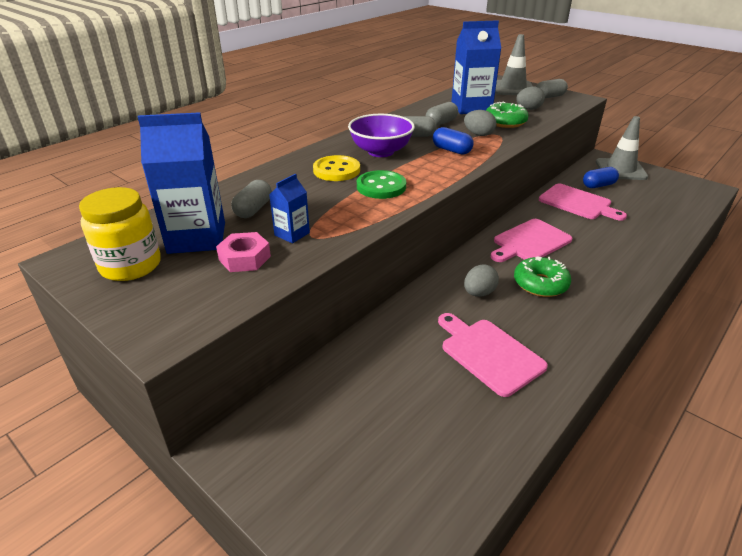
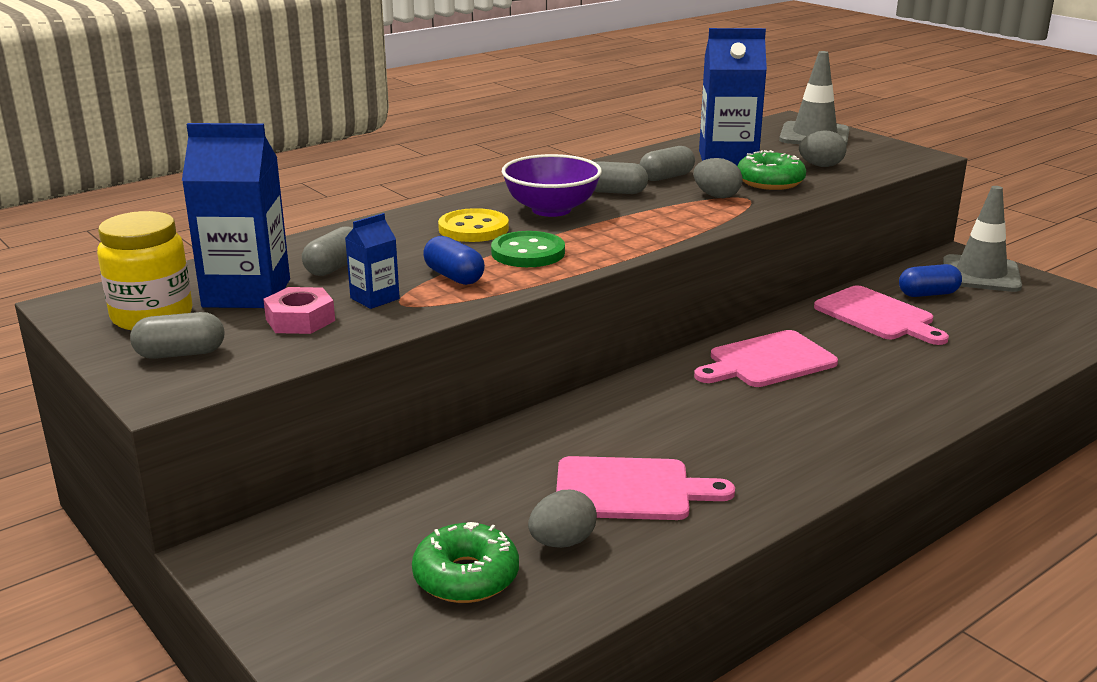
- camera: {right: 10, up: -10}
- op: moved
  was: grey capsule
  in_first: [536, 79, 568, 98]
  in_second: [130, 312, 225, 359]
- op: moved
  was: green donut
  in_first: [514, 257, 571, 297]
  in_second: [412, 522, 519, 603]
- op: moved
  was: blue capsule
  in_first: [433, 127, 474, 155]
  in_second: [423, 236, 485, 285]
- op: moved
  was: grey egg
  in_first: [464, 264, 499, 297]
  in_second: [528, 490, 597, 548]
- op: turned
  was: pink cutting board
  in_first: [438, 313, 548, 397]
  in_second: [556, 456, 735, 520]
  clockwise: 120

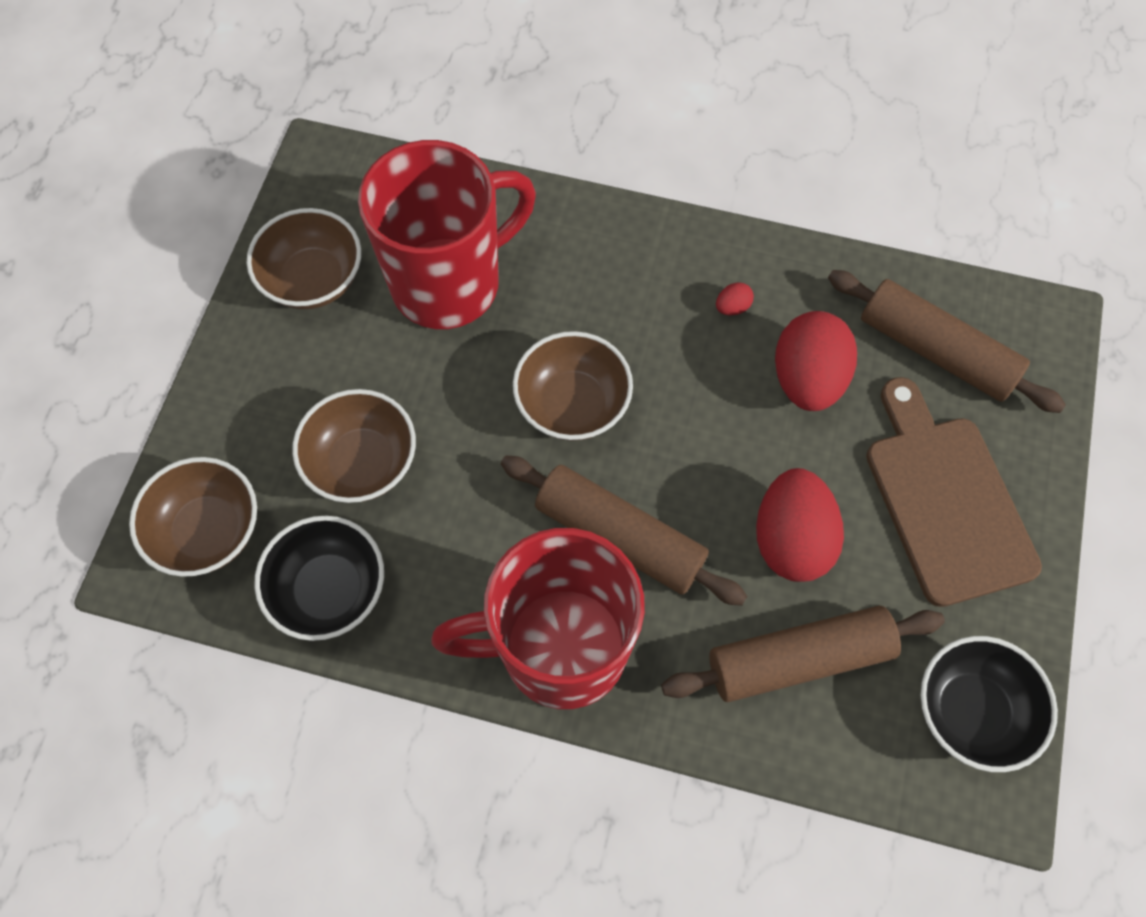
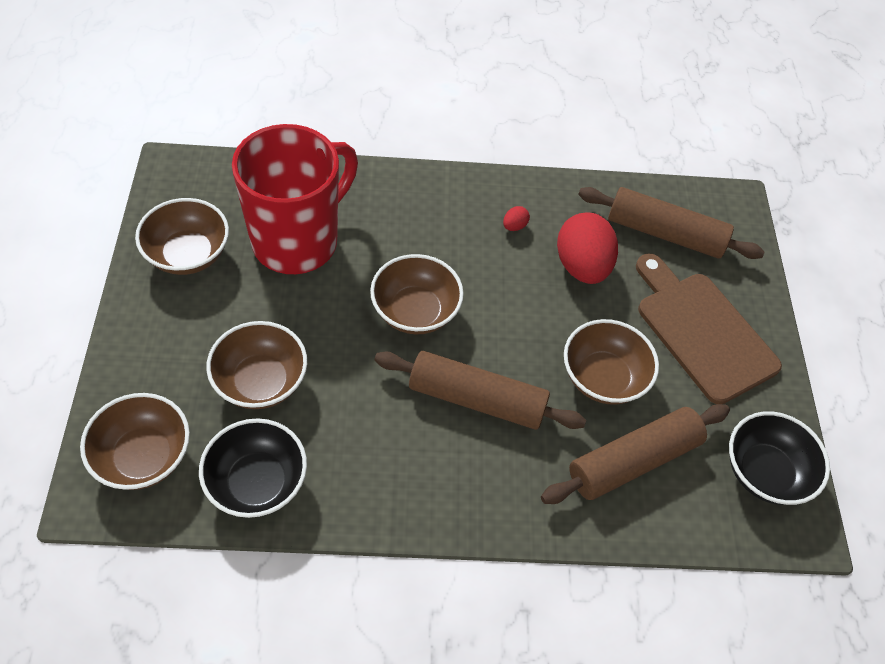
- camera: {right: -20, up: -10}
- op: replaced
  was: red egg
  now: brown bowl
  in_first: [756, 468, 844, 582]
  in_second: [564, 319, 659, 405]
- op: removed
  was: red mug
  in_first: [431, 528, 645, 709]

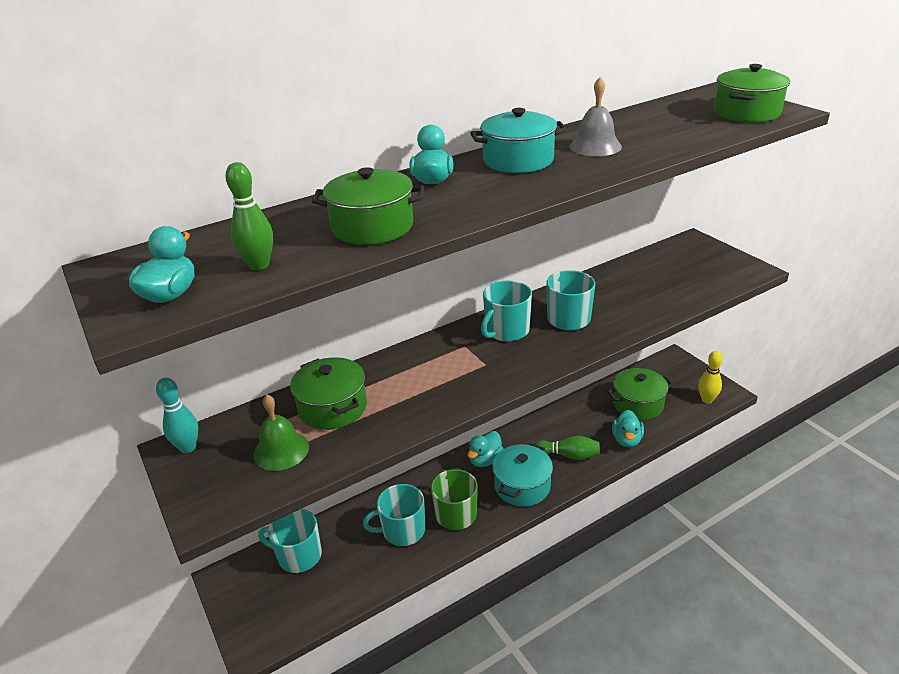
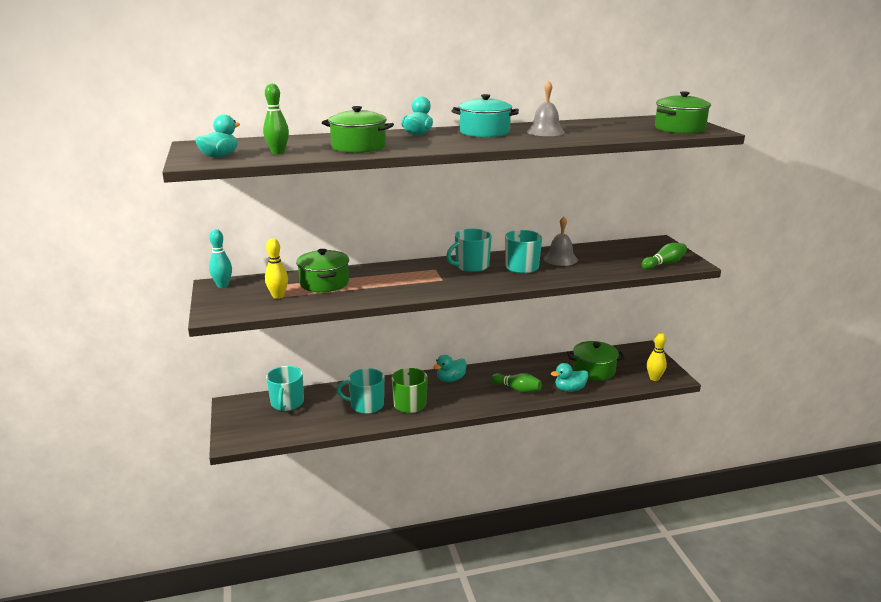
- camera: {right: 15, up: -10}
- op: replaced
  was: green bell
  now: yellow bowling pin
  in_first: [253, 394, 309, 471]
  in_second: [265, 238, 288, 299]
- op: turned
  was: turquoise mug
  in_first: [258, 509, 322, 573]
  in_second: [266, 366, 304, 411]
  clockwise: -120
- op: added
  now: grey bell
  in_second: [543, 217, 578, 266]
- op: turned
  was: turquoise duck
  in_first: [612, 410, 644, 447]
  in_second: [551, 363, 589, 392]
  clockwise: 45
- op: added
  now: green bowling pin
  in_second: [642, 243, 687, 270]
- op: removed
  was: turquoise pot
  in_first: [492, 443, 553, 507]

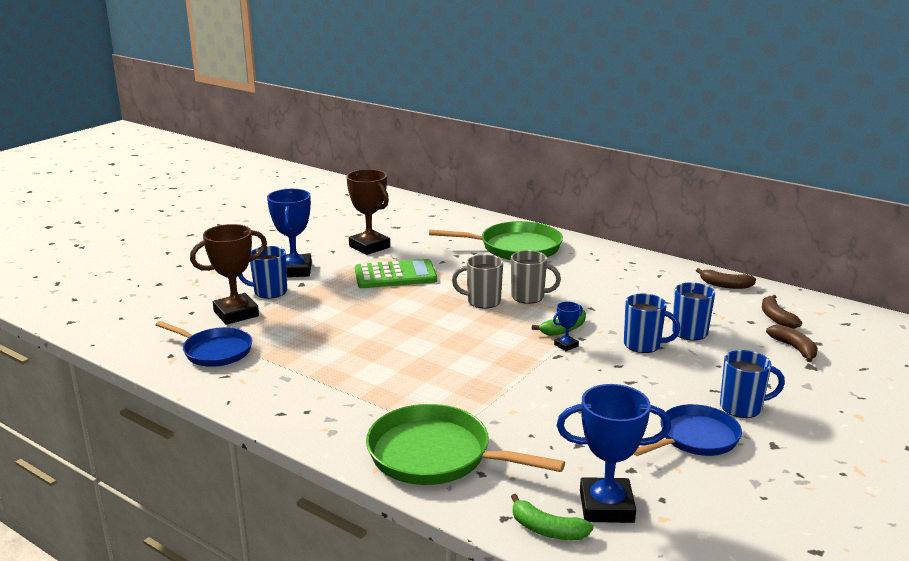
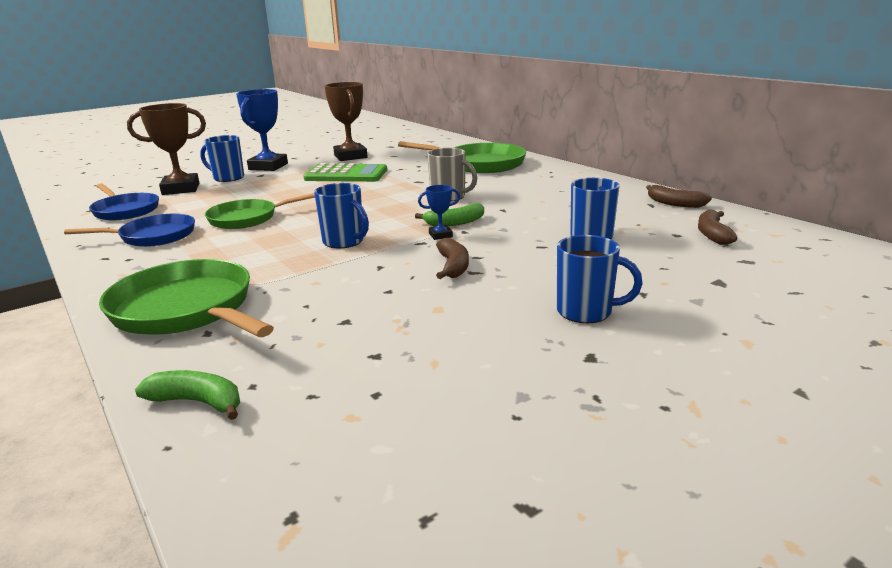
- camera: {right: 20, up: 0}
- op: moved
  was: blue pan
  in_first: [634, 404, 742, 456]
  in_second: [64, 214, 195, 247]
- op: turned
  was: green banana
  in_first: [511, 494, 594, 540]
  in_second: [135, 370, 240, 420]
  clockwise: 150
- op: added
  now: green pan
  in_second: [205, 193, 315, 229]
- op: moved
  was: blue mug
  in_first: [624, 293, 681, 353]
  in_second: [314, 183, 369, 248]
- op: moved
  was: brown banana
  in_first: [766, 325, 818, 362]
  in_second: [436, 238, 469, 279]
- op: removed
  was: grey mug
  in_first: [452, 255, 503, 308]
- op: removed
  was: blue trophy
  in_first: [557, 384, 671, 523]

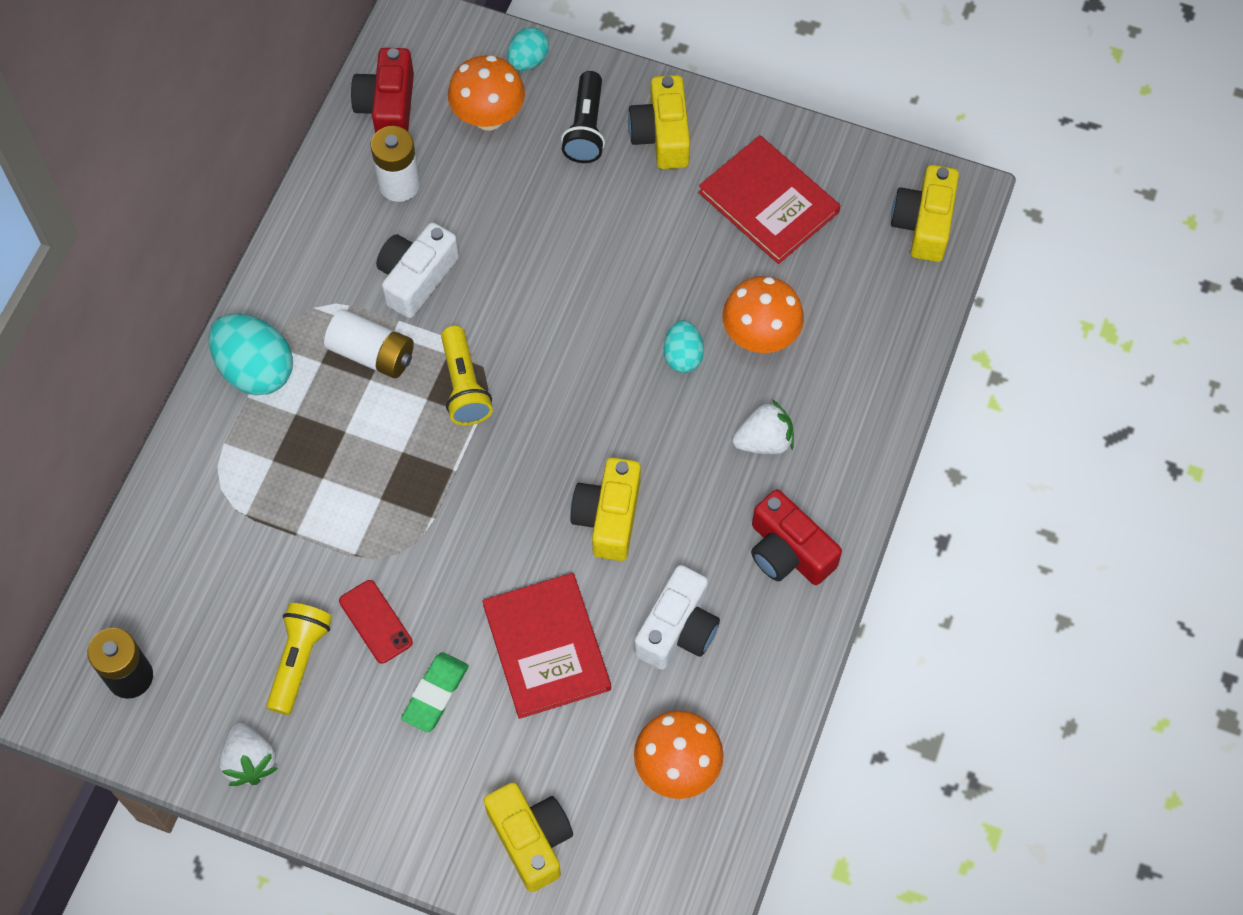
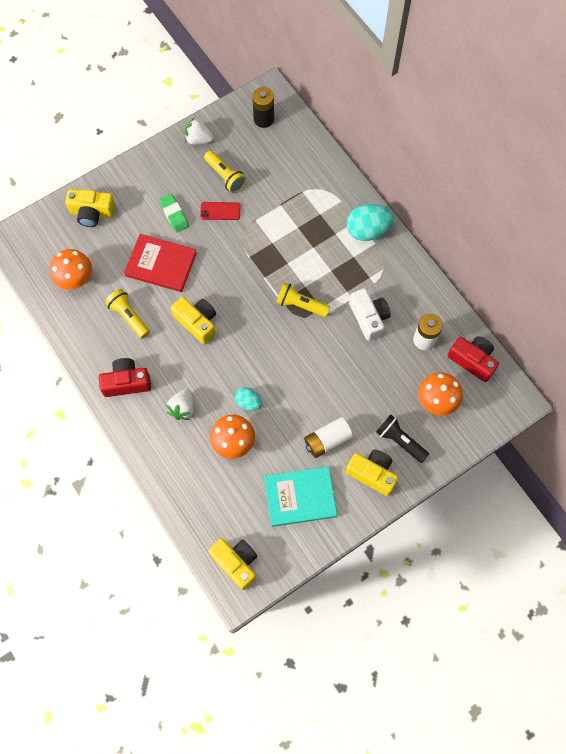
- camera: {right: 125, up: 5}
- op: replaced
  was: white camera
  now: yellow flashlight
  in_first: [634, 565, 720, 670]
  in_second: [105, 289, 150, 339]
- op: recoloured
  was: red book
  now: turquoise book
  in_first: [698, 135, 840, 264]
  in_second: [264, 466, 337, 527]
- op: moved
  was: white battery
  in_first: [324, 309, 414, 378]
  in_second: [304, 417, 353, 458]
- op: removed
  was: turquoise egg
  in_first: [507, 27, 549, 71]

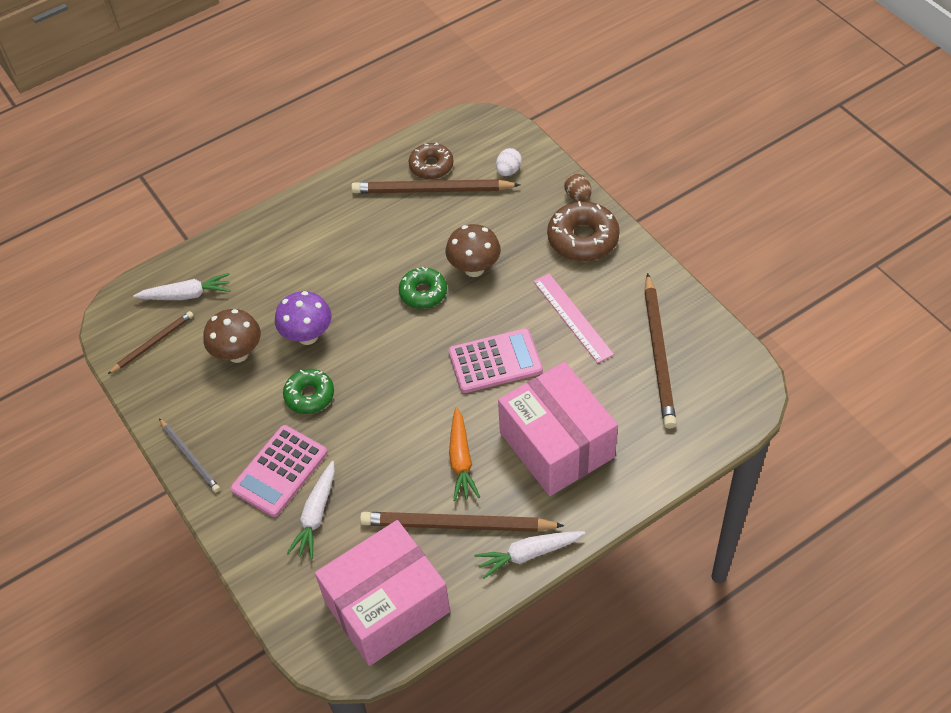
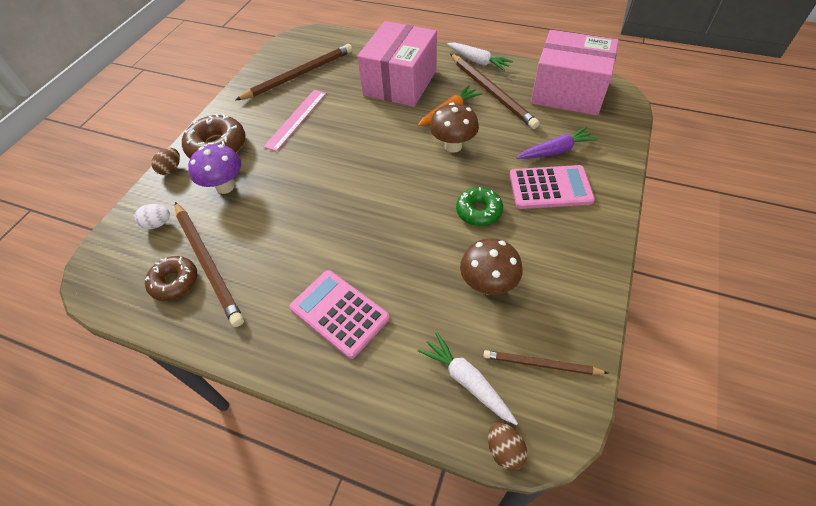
- camera: {right: -125, up: 0}
- op: moved
  was: purple mushroom
  in_first: [275, 291, 332, 345]
  in_second: [188, 144, 241, 194]
- op: moved
  was: pink calculator
  in_first: [448, 328, 543, 393]
  in_second: [289, 270, 390, 359]
- op: moved
  was: brown mushroom
  in_first: [445, 224, 501, 277]
  in_second: [430, 102, 479, 153]
- op: added
  now: brown egg
  in_second: [488, 422, 527, 471]
- op: recoloured
  was: white carrot
  now: purple carrot
  in_first: [286, 461, 335, 559]
  in_second: [516, 127, 598, 159]
- op: removed
  was: grey pencil
  in_first: [159, 418, 220, 492]
- op: removed
  was: green donut
  in_first: [399, 267, 447, 309]

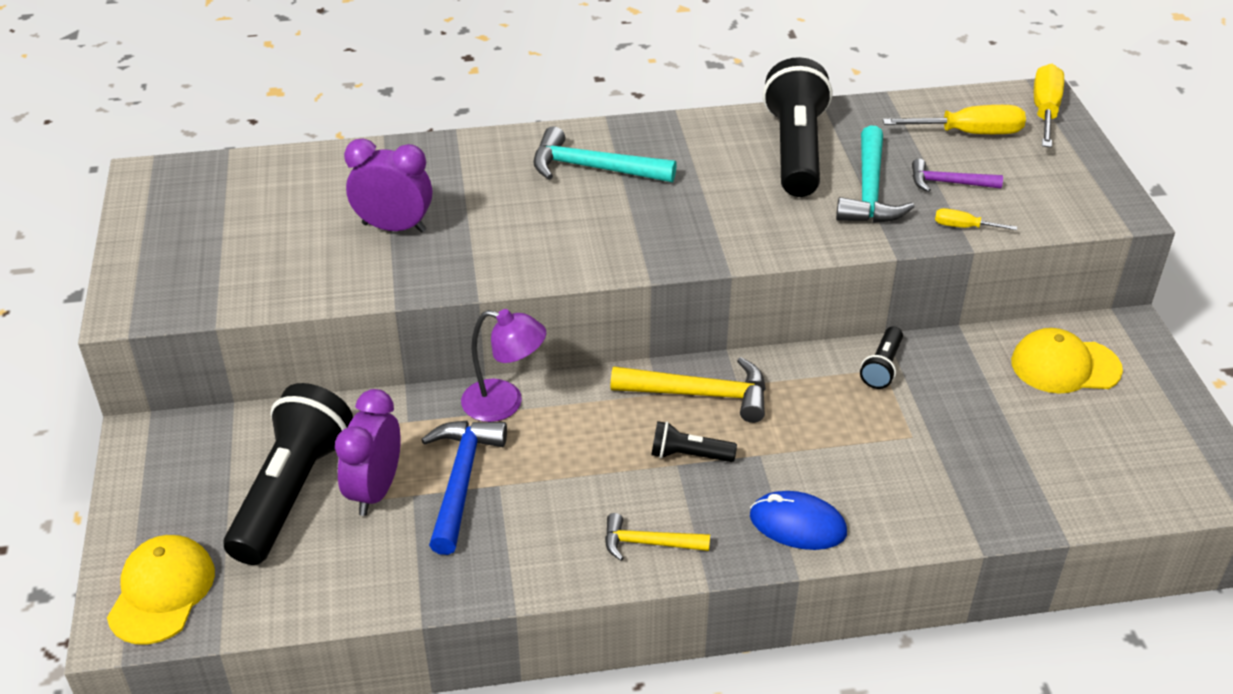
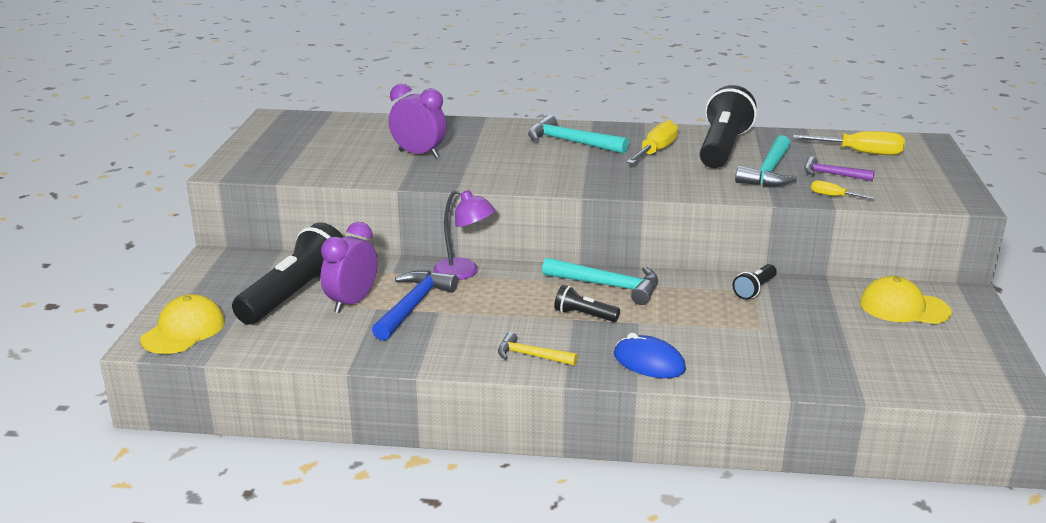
- camera: {right: 15, up: -15}
- op: recoloured
  was: yellow hammer
  now: turquoise hammer
  in_first: [611, 357, 766, 423]
  in_second: [542, 257, 658, 305]
- op: moved
  was: yellow screwdriver
  in_first: [1034, 64, 1064, 148]
  in_second: [626, 120, 678, 164]

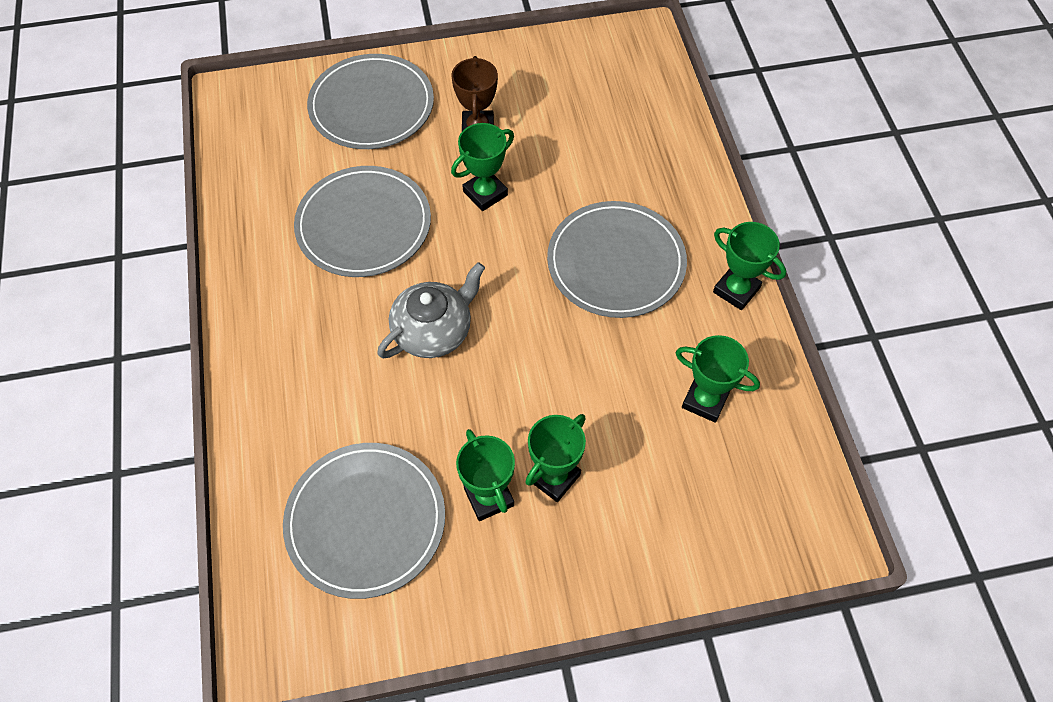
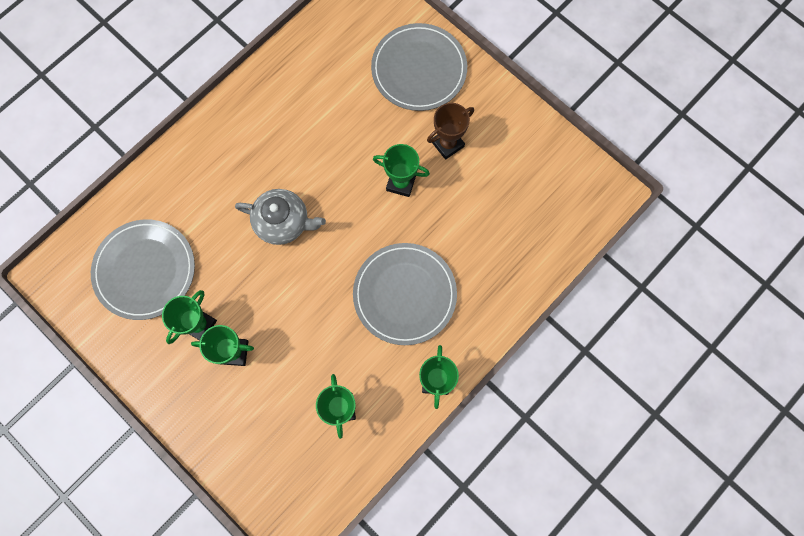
- camera: {right: 55, up: 15}
- op: removed
  was: grey plate
  in_first: [294, 166, 431, 277]

